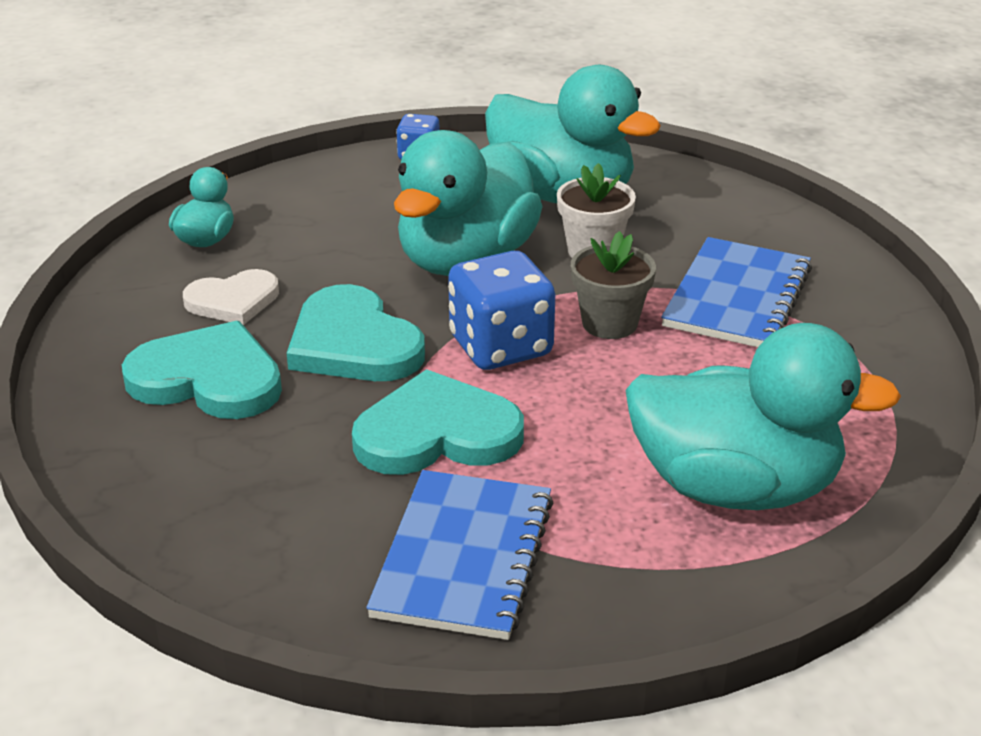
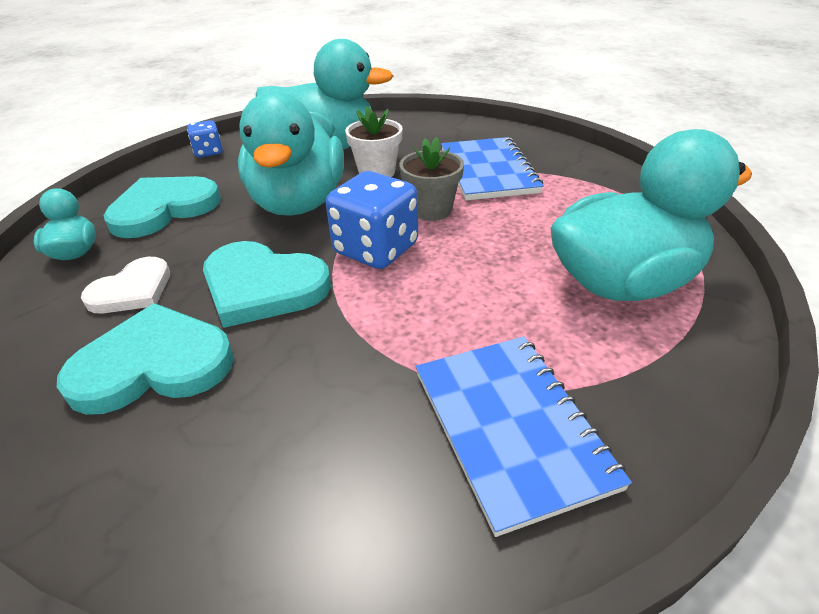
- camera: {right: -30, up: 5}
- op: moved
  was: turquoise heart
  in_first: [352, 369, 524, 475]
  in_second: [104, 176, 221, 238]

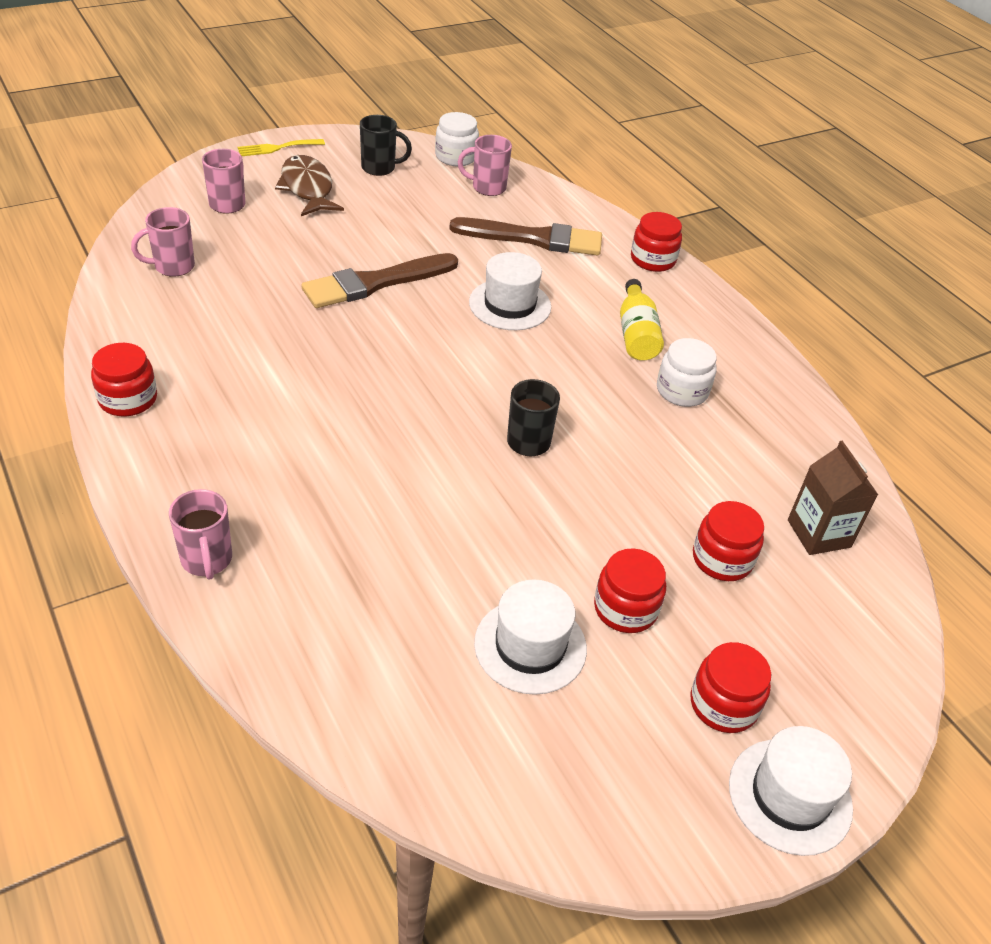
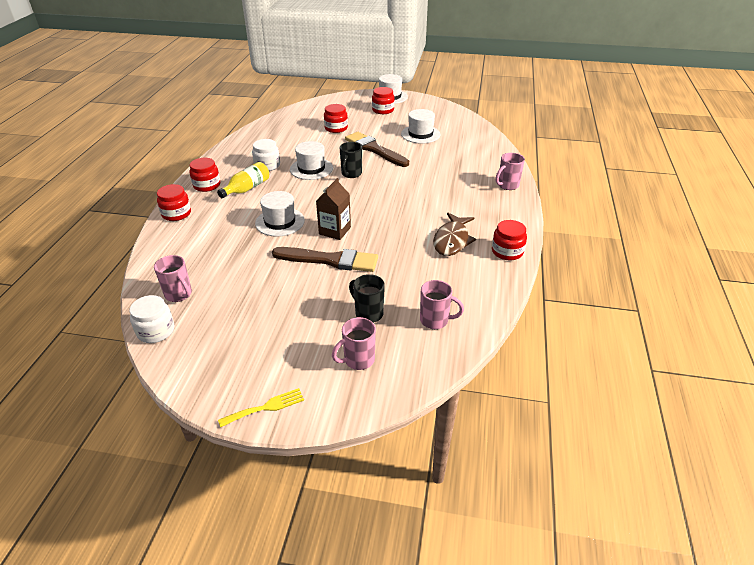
- camera: {right: -135, up: -5}
- op: moved
  was: red jar
  in_first: [594, 548, 666, 633]
  in_second: [189, 158, 220, 192]
- op: turned
  was: yellow fork
  in_first: [238, 139, 325, 156]
  in_second: [218, 388, 304, 427]
  clockwise: -45
- op: added
  now: white hat
  in_second: [290, 141, 333, 180]
- op: moved
  was: brown carton
  in_first: [788, 441, 878, 555]
  in_second: [316, 178, 351, 240]
- op: moved
  was: brown brush
  in_first: [449, 217, 602, 256]
  in_second: [345, 132, 409, 167]
- op: moved
  was: black mug
  in_first: [360, 115, 412, 176]
  in_second: [349, 274, 385, 323]
- op: moved
  was: brown fish
  in_first: [275, 155, 344, 216]
  in_second: [433, 213, 476, 256]
- op: turned
  was: pink mug
  in_first: [169, 489, 232, 580]
  in_second: [496, 153, 525, 190]
  clockwise: -150

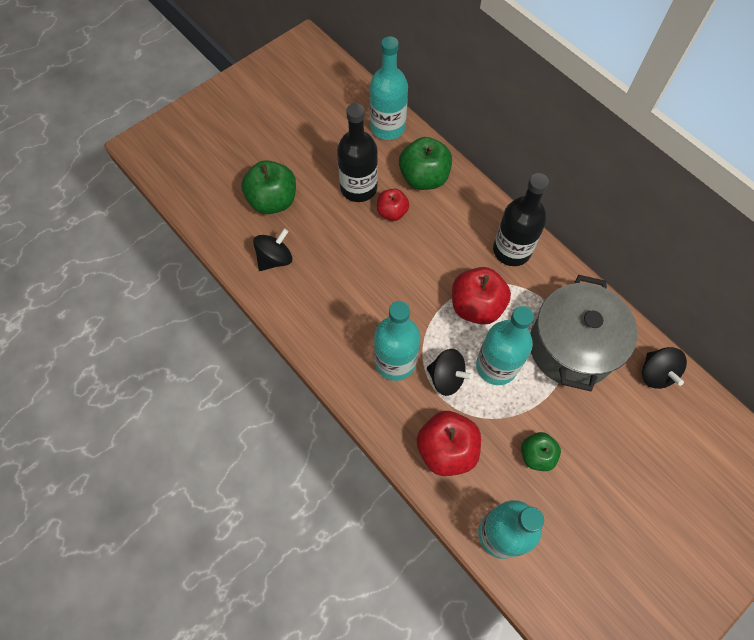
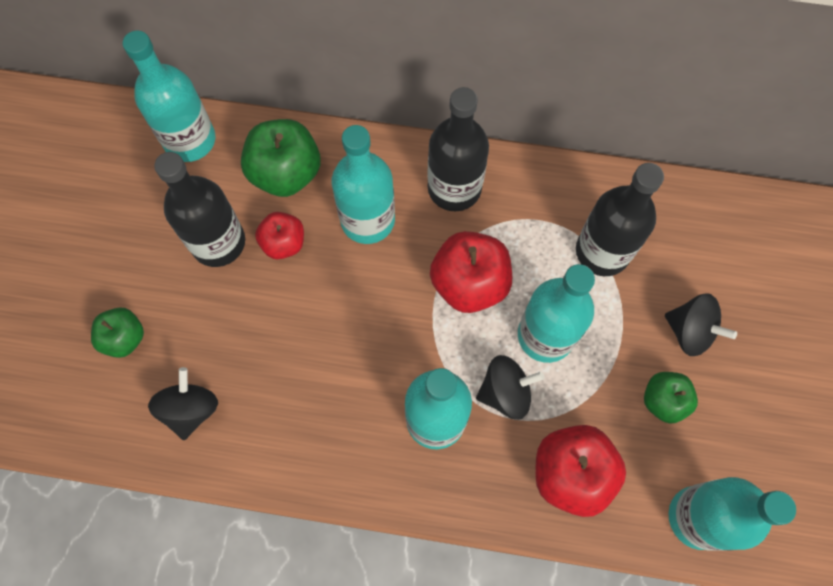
- camera: {right: -40, up: 5}
- op: resized
  was: green apple
  in_first: [241, 160, 296, 214]
  in_second: [91, 307, 144, 358]
  ratio: 0.61
- op: added
  now: turquoise bottle
  in_second: [332, 125, 395, 244]
- op: replaced
  was: grey pot
  now: black bottle
  in_first: [530, 275, 637, 391]
  in_second: [576, 163, 664, 276]
- op: moved
  was: black spinning top
  in_first: [642, 347, 687, 389]
  in_second: [665, 293, 737, 356]

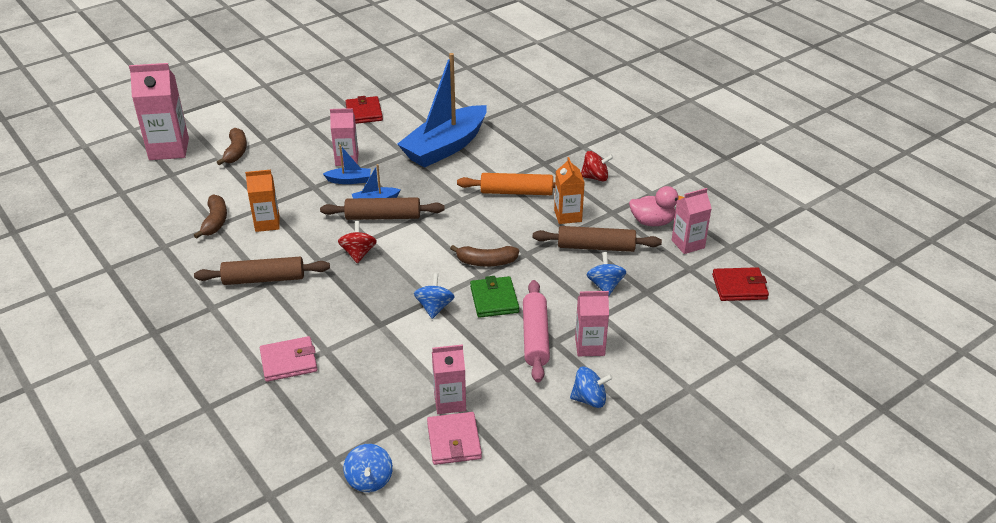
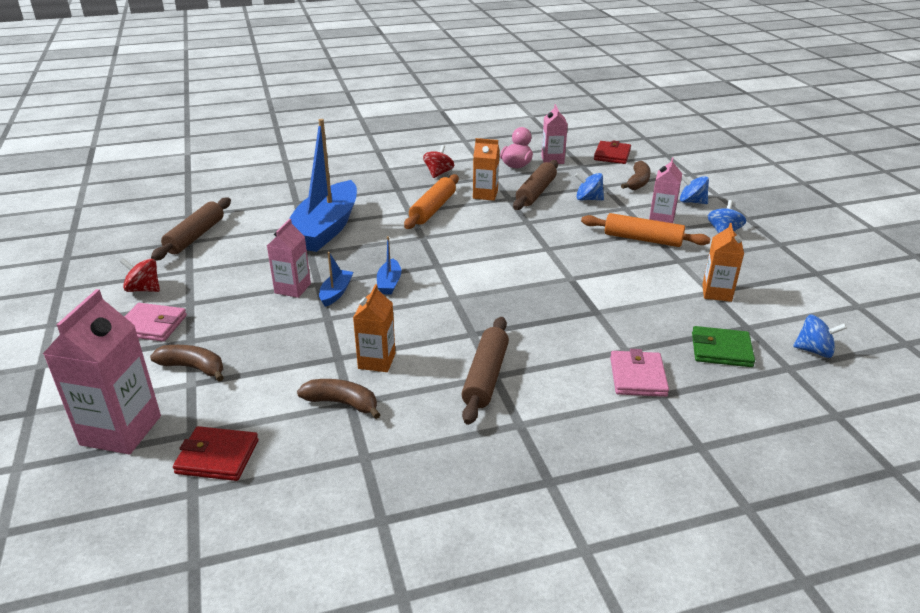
- camera: {right: -70, up: -5}
- op: moved
  was: red spinning top
  in_first: [338, 221, 377, 263]
  in_second: [120, 258, 160, 292]
- op: moved
  was: pink wallet
  in_first: [427, 412, 482, 465]
  in_second: [125, 303, 187, 342]
- op: moved
  was: brown rolling pin
  in_first: [320, 197, 445, 220]
  in_second: [151, 198, 231, 261]
- op: moved
  was: red wallet
  in_first: [346, 96, 383, 124]
  in_second: [173, 426, 259, 481]
- op: turned
  was: blue boat
  in_first: [397, 53, 487, 168]
  in_second: [289, 119, 357, 252]
  clockwise: 45
- op: recoloured
  was: pink rolling pin
  now: orange rolling pin
  in_first: [523, 280, 550, 383]
  in_second: [581, 213, 711, 247]
- op: moved
  was: brown banana
  in_first: [450, 245, 519, 267]
  in_second: [621, 161, 651, 190]
- op: moved
  was: blue spinning top
  in_first: [414, 273, 455, 319]
  in_second: [680, 175, 709, 204]
- op: moved
  was: green wallet
  in_first: [470, 276, 519, 318]
  in_second: [692, 326, 755, 367]
- op: recoloured
  was: pink carton
  now: orange carton
  in_first: [432, 344, 466, 414]
  in_second: [702, 223, 744, 302]

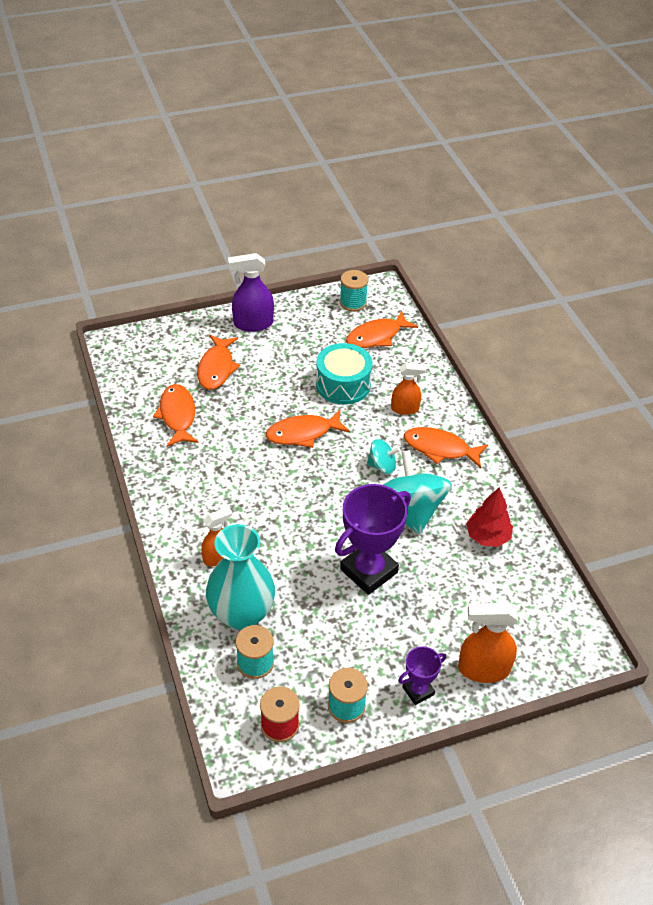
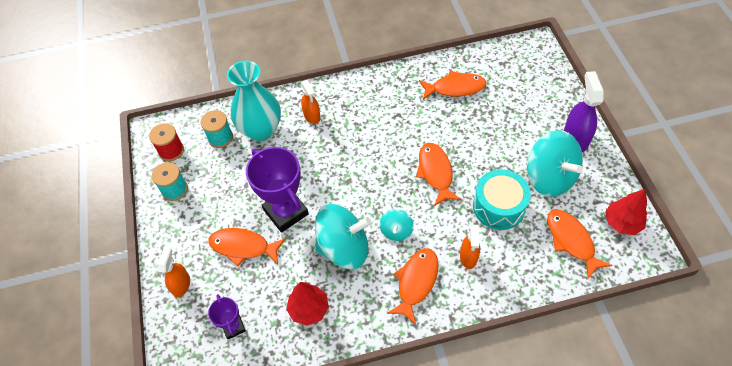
- camera: {right: 100, up: 10}
- op: resized
  was: orange spray bottle
  in_first: [458, 603, 518, 683]
  in_second: [158, 247, 190, 297]
  ratio: 0.66
- op: moved
  was: orange fish
  in_first: [197, 335, 240, 390]
  in_second: [208, 228, 286, 266]
- op: moved
  was: purple trophy
  in_first: [398, 646, 446, 705]
  in_second: [208, 294, 246, 339]
- op: added
  now: turquoise spinning top
  in_second: [527, 130, 583, 197]
- op: replaced
  was: turquoise spool
  now: red tree
  in_first: [340, 270, 368, 311]
  in_second: [605, 189, 647, 235]

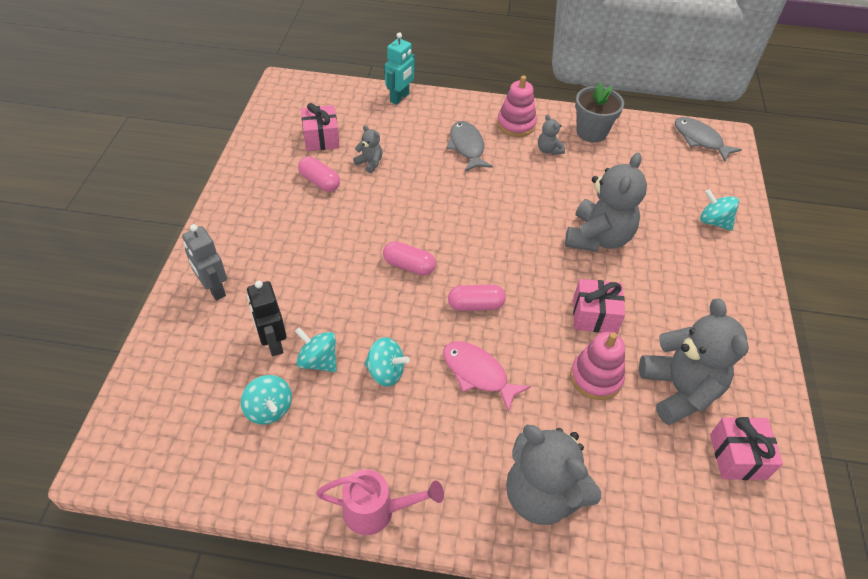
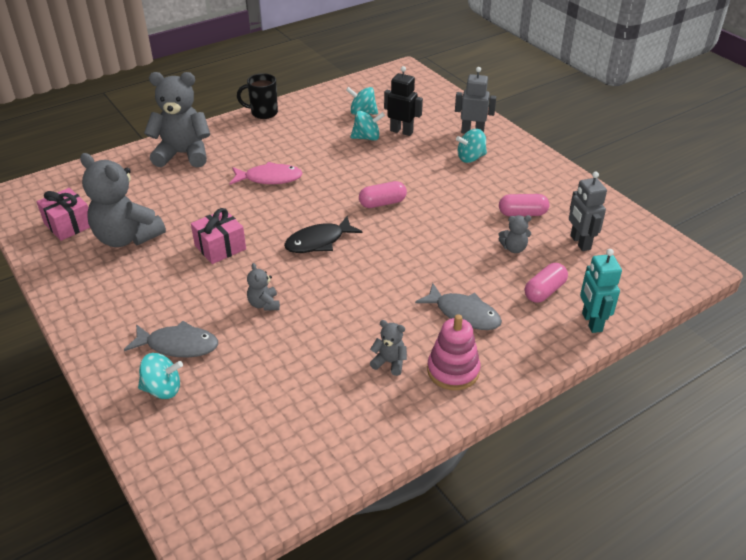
- camera: {right: 140, up: -10}
- op: moved
  was: grey fish
  in_first: [675, 117, 742, 162]
  in_second: [124, 321, 218, 358]
- op: replaced
  was: pink watering can
  now: black mug
  in_first: [316, 470, 444, 535]
  in_second: [237, 73, 278, 119]
- op: resized
  was: grey teddy bear
  in_first: [565, 153, 647, 252]
  in_second: [247, 263, 280, 311]
  ratio: 0.44
- op: added
  now: black fish
  in_second: [284, 216, 363, 253]
- op: moved
  was: turquoise spinning top
  in_first: [364, 337, 410, 387]
  in_second: [456, 129, 487, 163]
- op: moved
  was: pink capsule
  in_first: [448, 284, 506, 311]
  in_second: [525, 263, 568, 303]
- op: replaced
  was: pink gift
  now: grey robot
  in_first: [301, 103, 340, 151]
  in_second: [569, 172, 607, 251]
- op: removed
  was: pink stacking toy
  in_first: [570, 332, 625, 400]
- op: removed
  was: grey flower pot
  in_first: [575, 82, 624, 143]

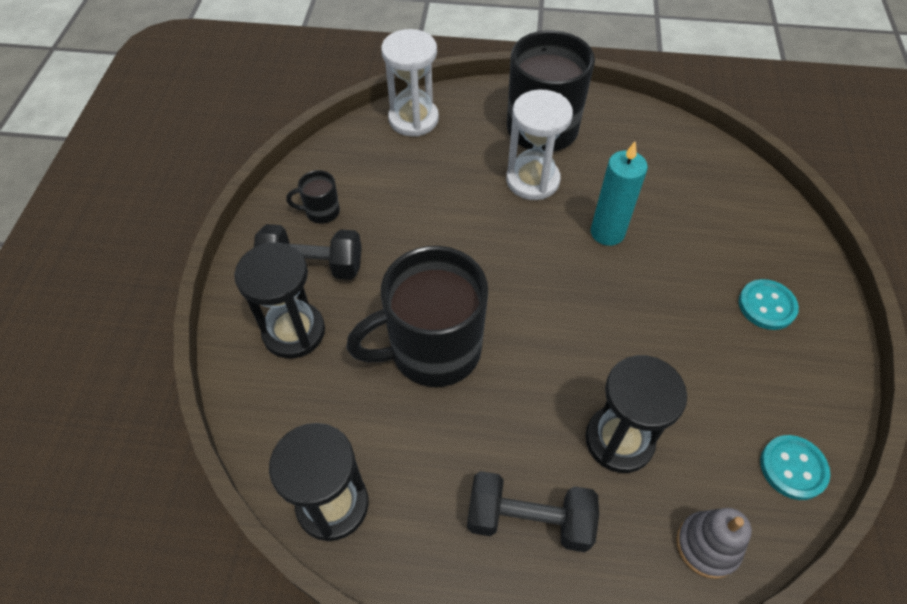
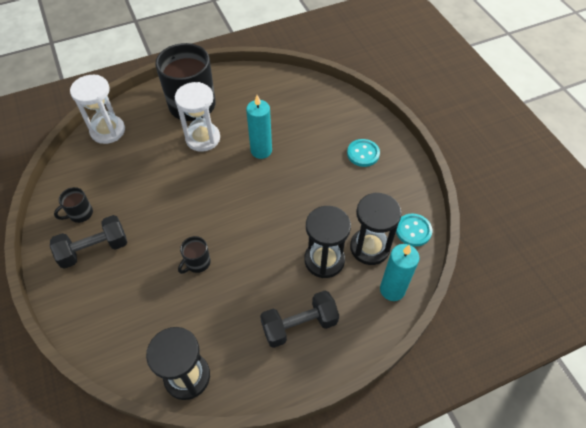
- camera: {right: -30, up: 0}
- op: resized
  was: black mug
  in_first: [346, 246, 488, 387]
  in_second: [178, 236, 211, 274]
  ratio: 0.43
- op: moved
  was: black hourglass
  in_first: [234, 242, 325, 358]
  in_second: [350, 193, 402, 265]
- op: replaced
  was: grey stacking toy
  now: turquoise candle
  in_first: [676, 508, 752, 579]
  in_second: [380, 244, 419, 301]

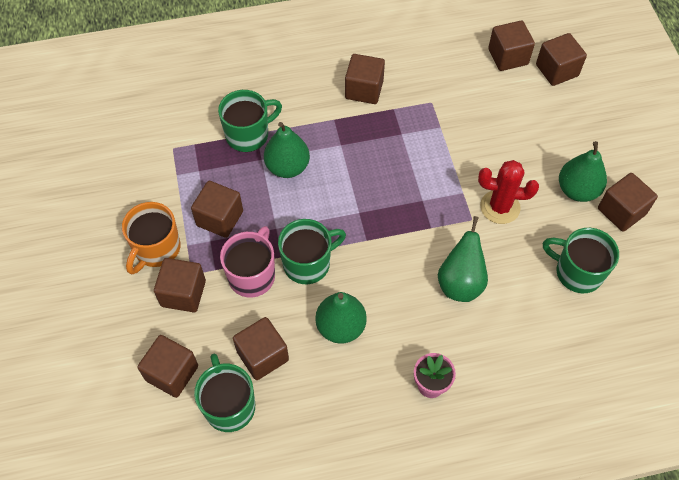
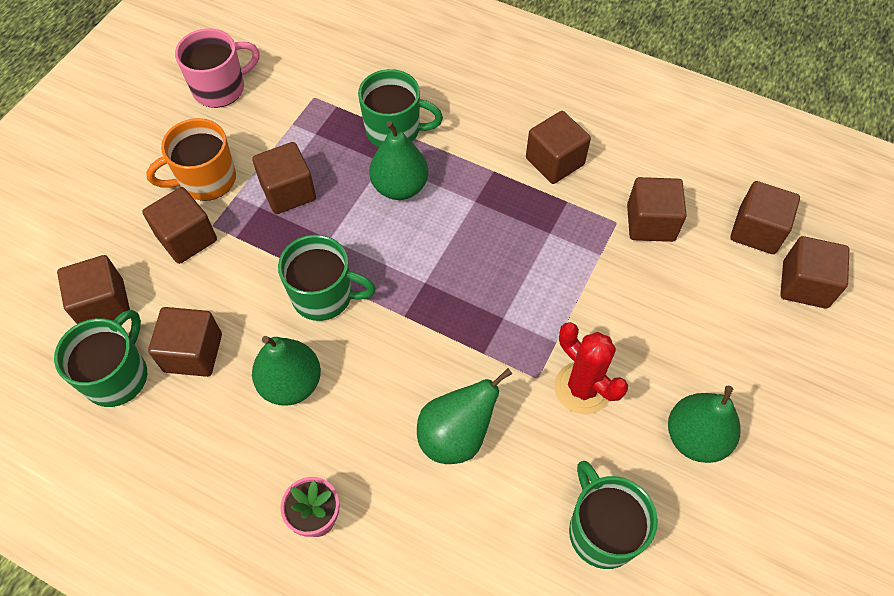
- camera: {right: 40, up: 0}
- op: moved
  was: pink mug
  in_first: [220, 226, 275, 298]
  in_second: [175, 28, 260, 108]
- op: moved
  was: brown cube
  in_first: [598, 173, 658, 232]
  in_second: [627, 177, 687, 242]

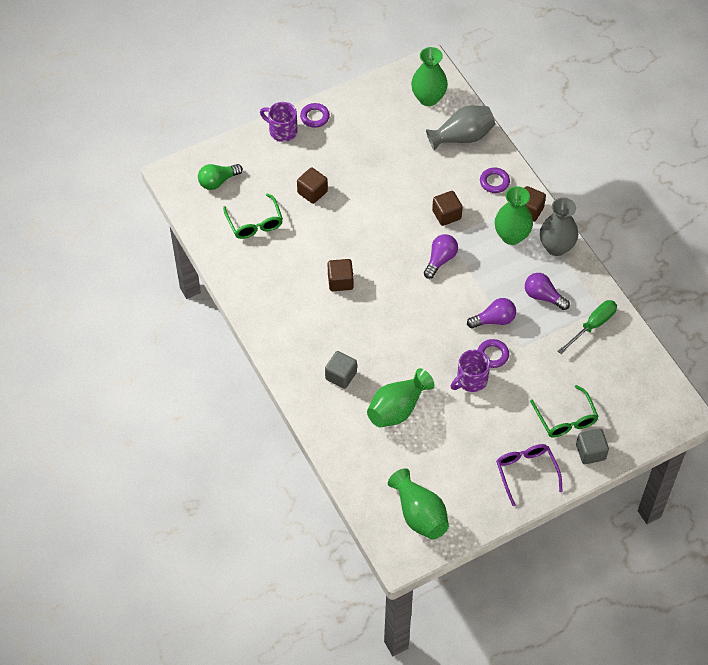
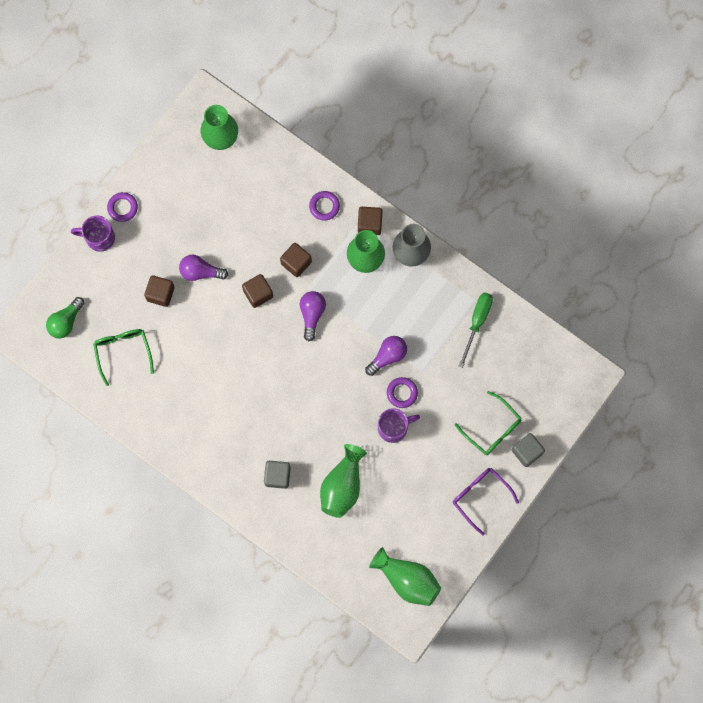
- camera: {right: -25, up: 20}
- op: turned
  was: green glasses
  in_first: [223, 193, 283, 239]
  in_second: [93, 329, 154, 386]
  clockwise: -150
- op: moved
  was: purple light bulb
  in_first: [525, 273, 570, 310]
  in_second: [179, 255, 228, 281]
- op: moved
  was: brown cube
  in_first: [328, 259, 354, 291]
  in_second: [242, 274, 273, 308]
- op: turned
  was: purple mug
  in_first: [451, 349, 490, 392]
  in_second: [378, 408, 420, 443]
  clockwise: -135
- op: removed
  was: grey vase
  in_first: [426, 106, 495, 151]

